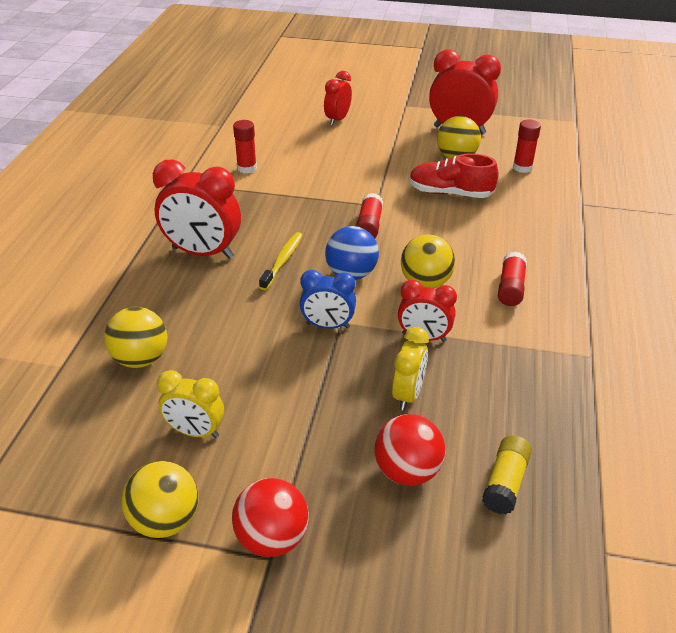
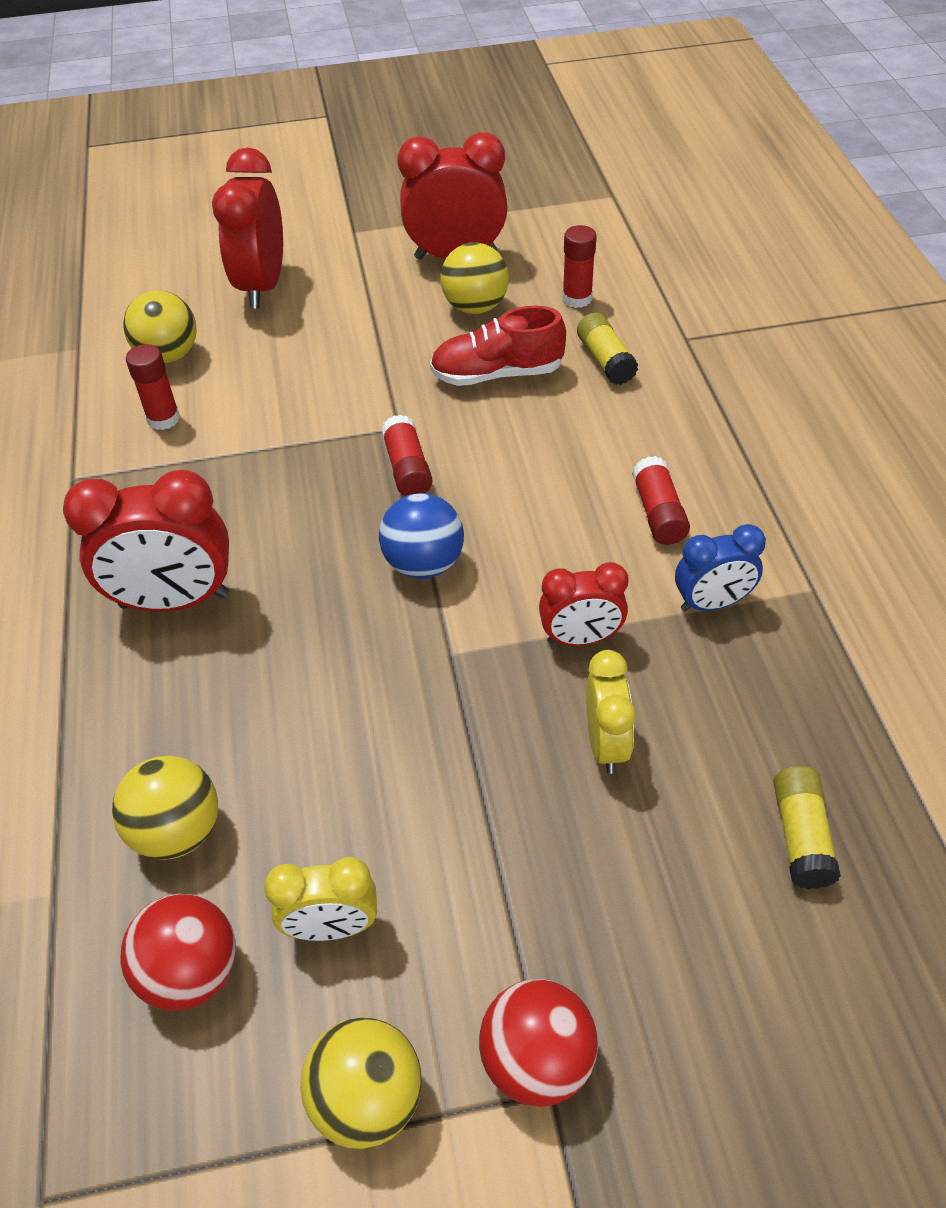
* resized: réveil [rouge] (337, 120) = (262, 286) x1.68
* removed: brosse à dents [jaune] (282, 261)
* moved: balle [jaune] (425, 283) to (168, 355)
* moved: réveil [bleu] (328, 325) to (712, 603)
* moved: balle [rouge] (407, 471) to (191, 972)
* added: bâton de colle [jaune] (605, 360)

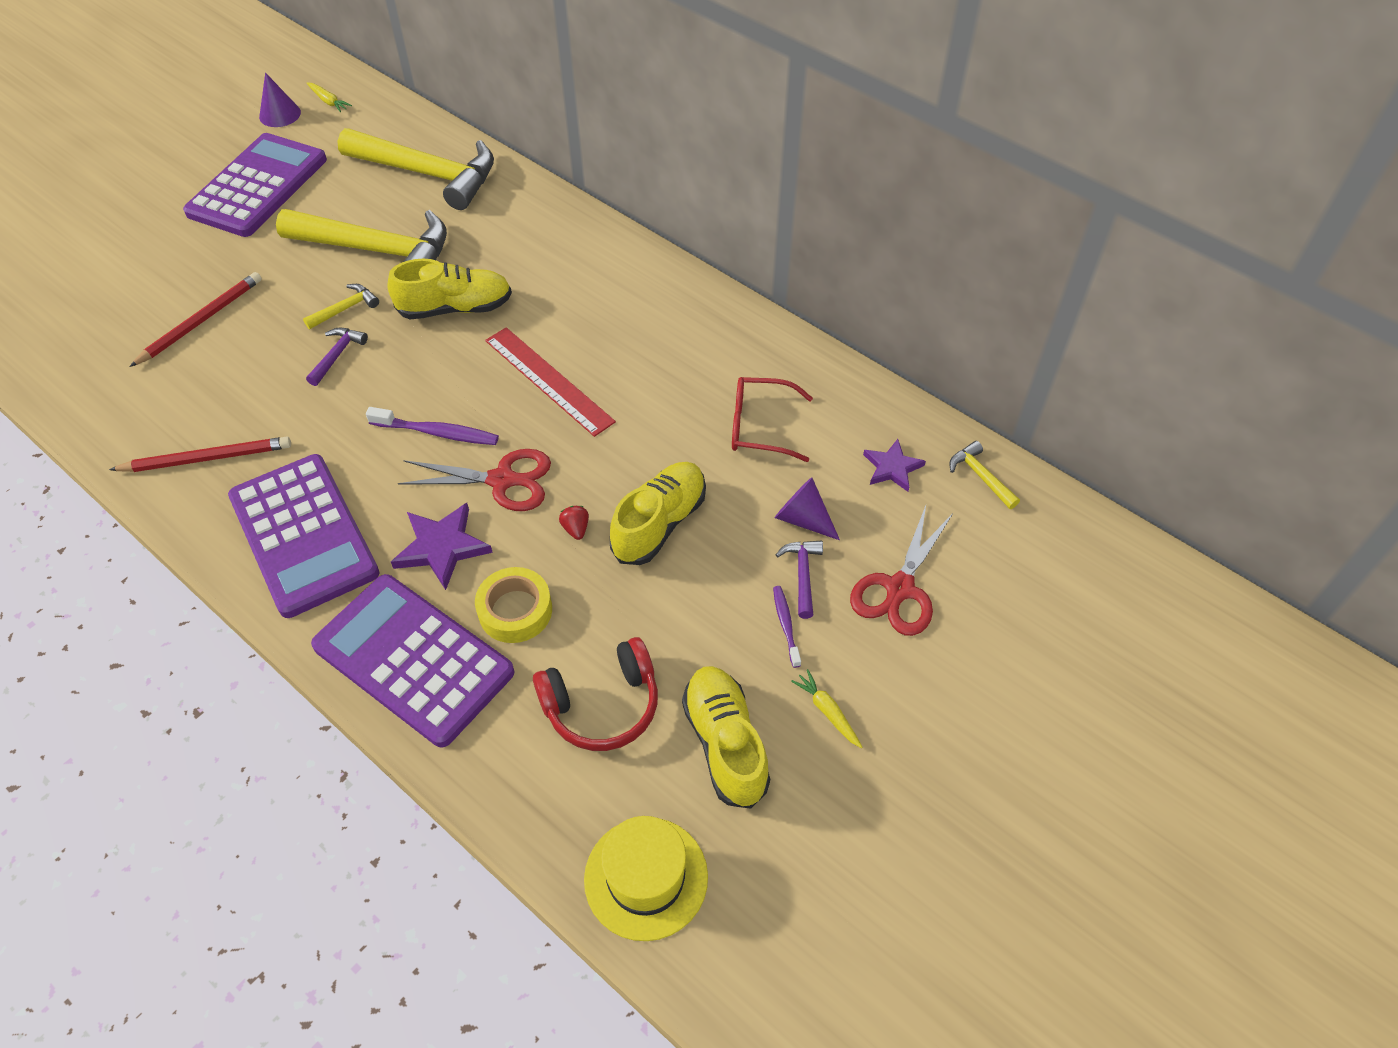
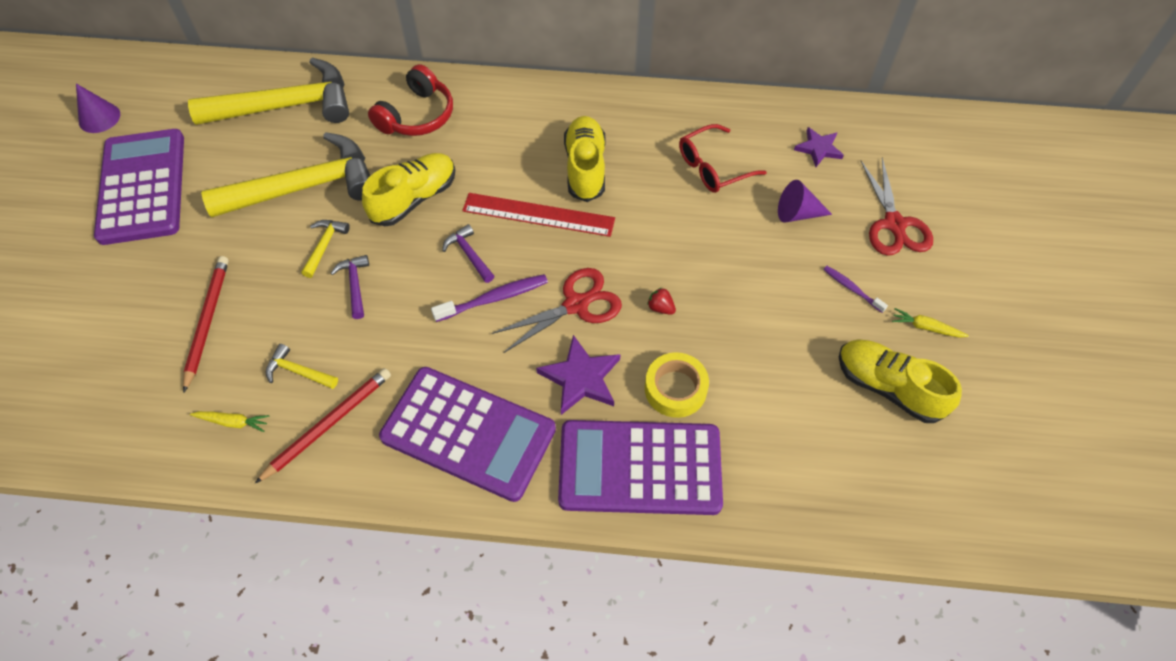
* moved: carotte [jaune] (328, 101) to (233, 422)
* moved: marteau [jaune] (980, 476) to (298, 371)
* moved: chaussure [jaune] (659, 523) to (585, 168)
* moved: marteau [violet] (802, 575) to (469, 254)
* moved: casque audio [rouge] (602, 705) to (417, 115)
* removed: chapeau [jaune] (646, 878)

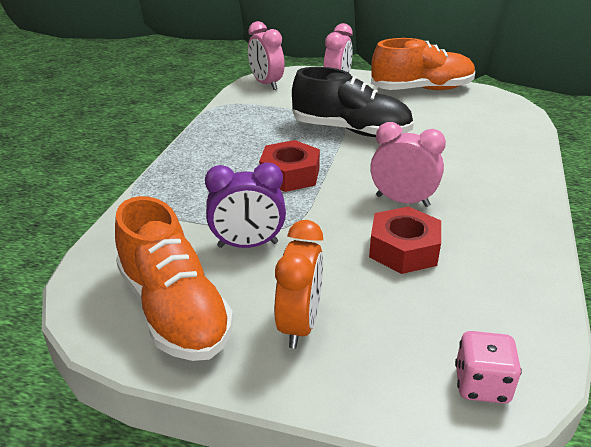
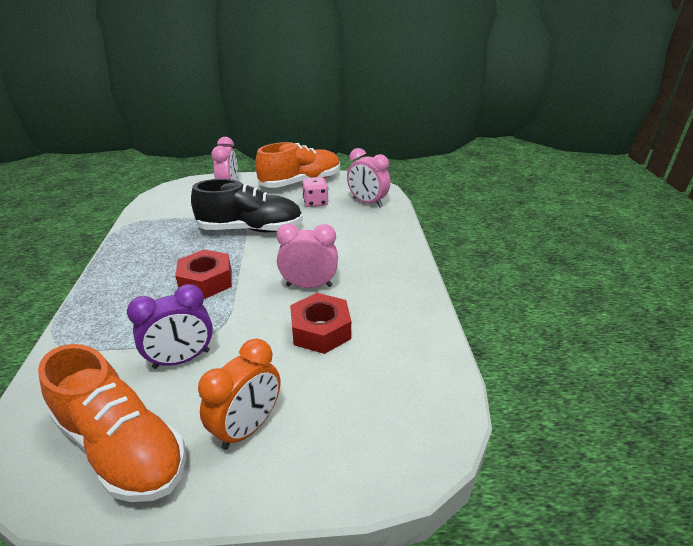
* moved: réveil [rose] (266, 84) to (367, 202)
* turned: réveil [orange] (299, 324) = (248, 427) 45 degrees clockwise
* moved: dé [rose] (481, 384) to (315, 203)

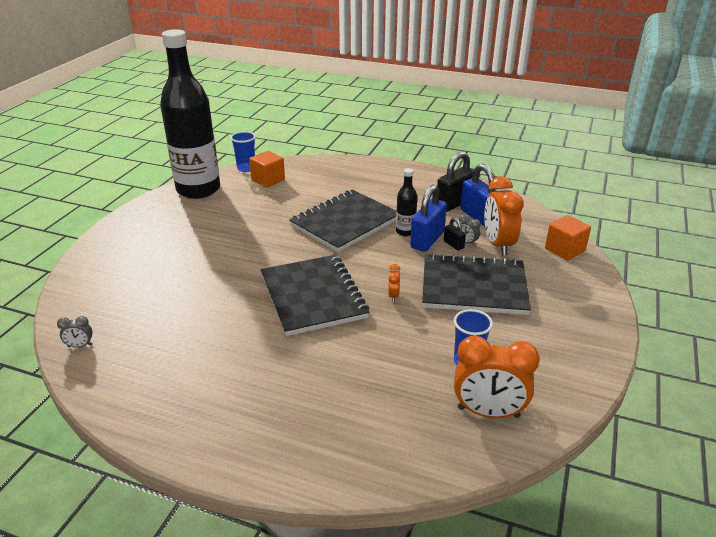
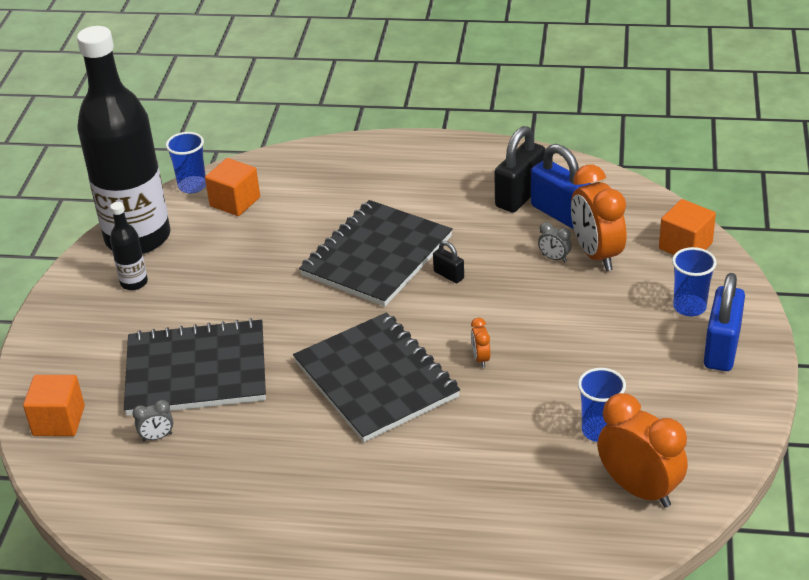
* moved: bouteille [noir] (405, 231) to (134, 283)
* moved: cadenas [bleu] (427, 240) to (721, 348)
* moved: cadenas [noir] (453, 244) to (449, 275)
* moved: carnet [noir] (474, 287) to (196, 371)
* moved: réveil [gris] (80, 346) to (157, 437)
* turned: réveil [orange] (488, 412) = (639, 489) 135 degrees counterclockwise
* added: gobelet [bleu] (689, 307)
* added: cube [orange] (59, 421)

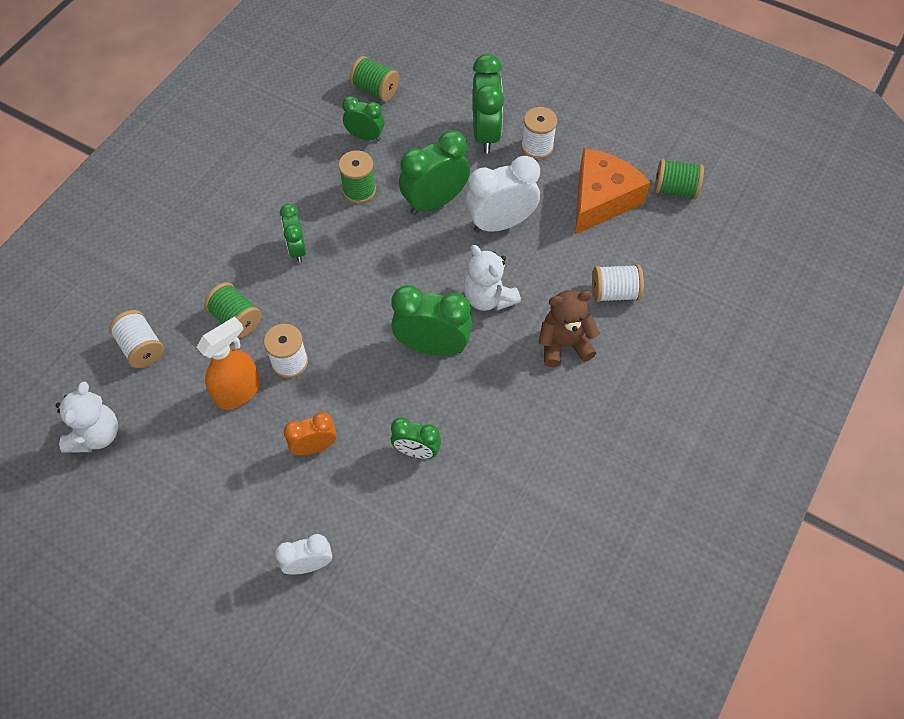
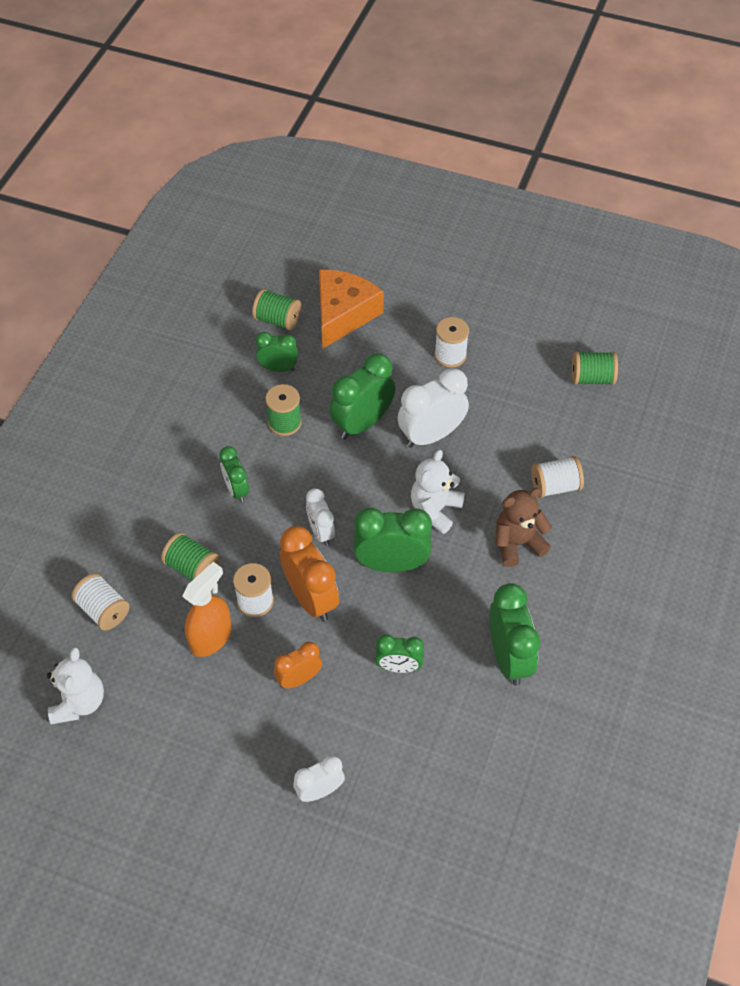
* moved: réveil [vert] (486, 134) to (509, 657)
* moved: fromage [orange] (601, 199) to (343, 314)
* turned: ours en peluche [blanc] (488, 298) = (435, 509) 75 degrees clockwise
* added: réveil [blanc] (321, 532)
* added: réveil [orange] (311, 598)

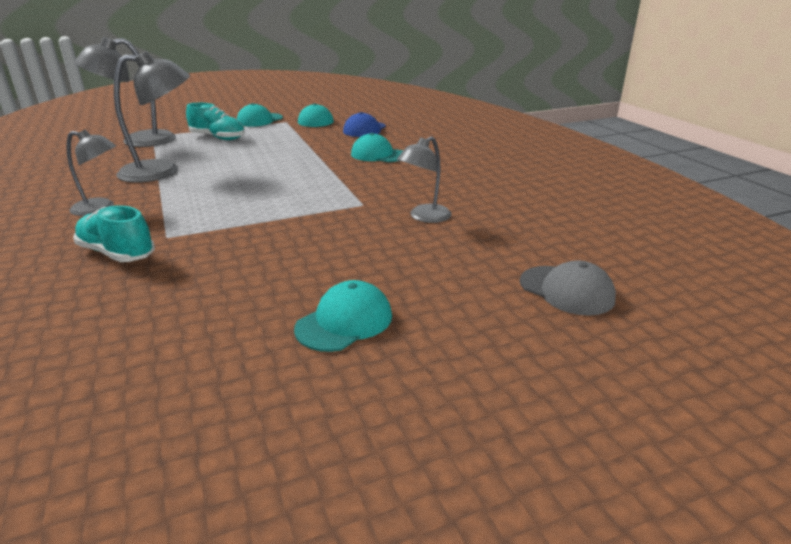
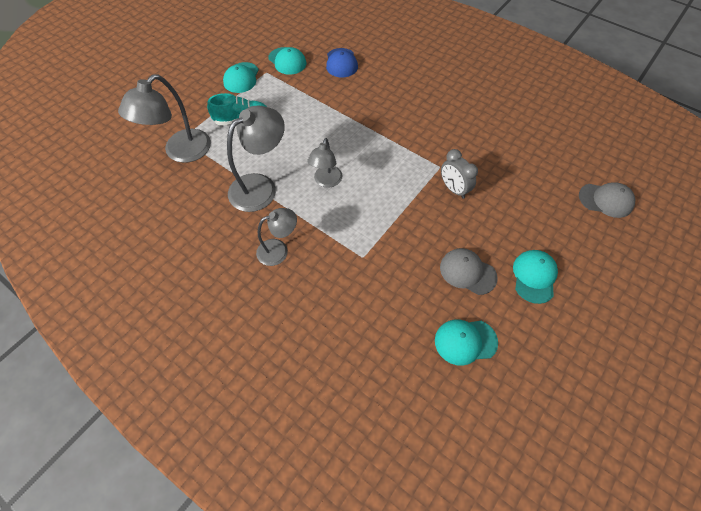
* moved: casquette [turquoise] (378, 155) to (465, 341)
* moved: lampe [gris] (424, 217) to (326, 181)
* removed: chaussure [turquoise] (117, 253)
* added: réveil [gris] (453, 189)
* added: casquette [gris] (467, 272)

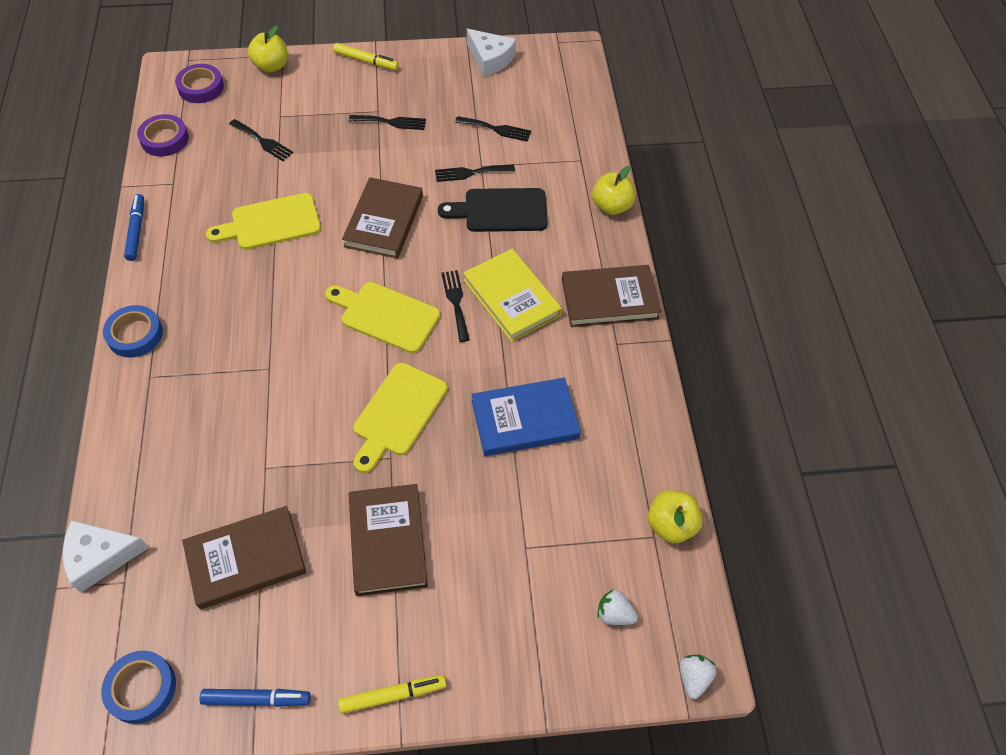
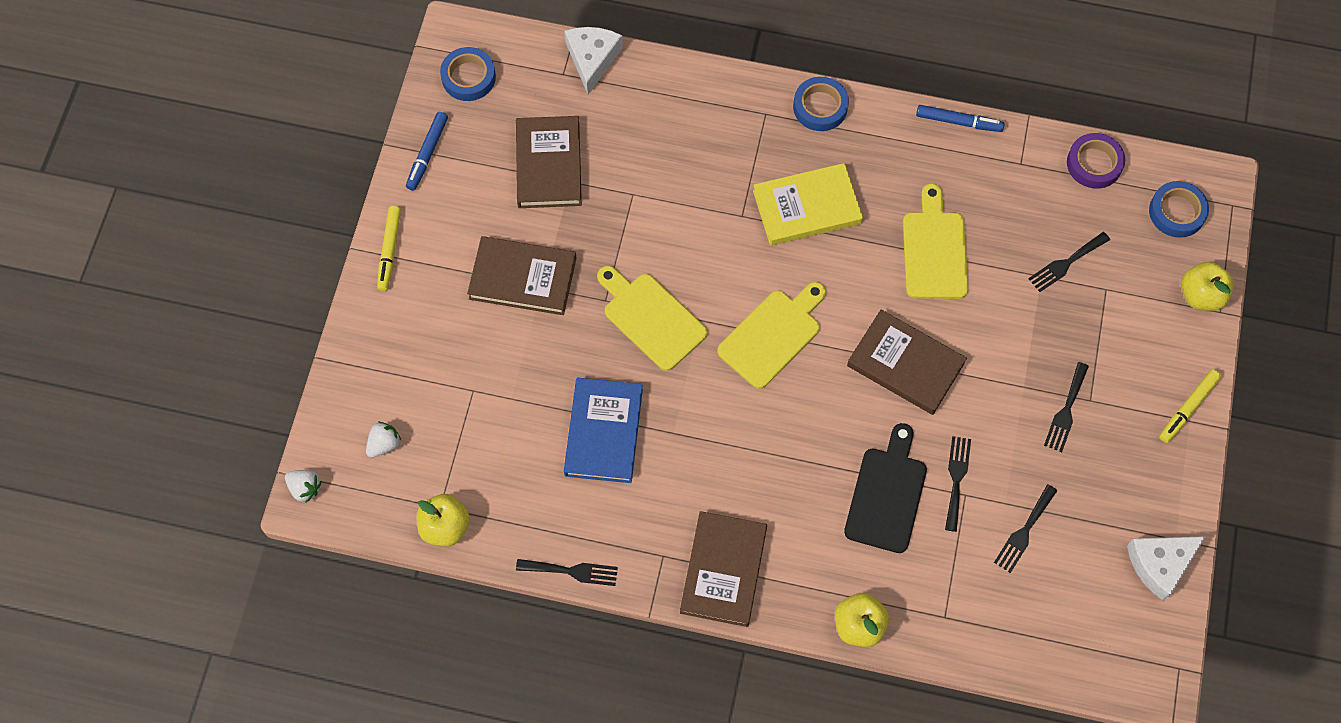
* recoloured: ruban adhésif [violet] (201, 87) to ruban adhésif [bleu] (1177, 212)
* moved: livre [jaune] (511, 298) to (807, 207)
* moved: fourchette [noir] (456, 302) to (571, 571)

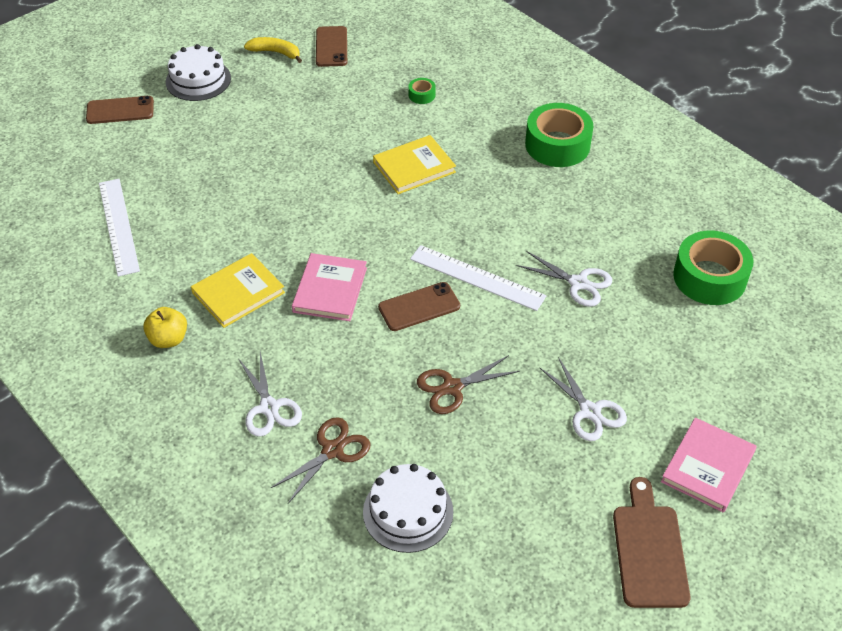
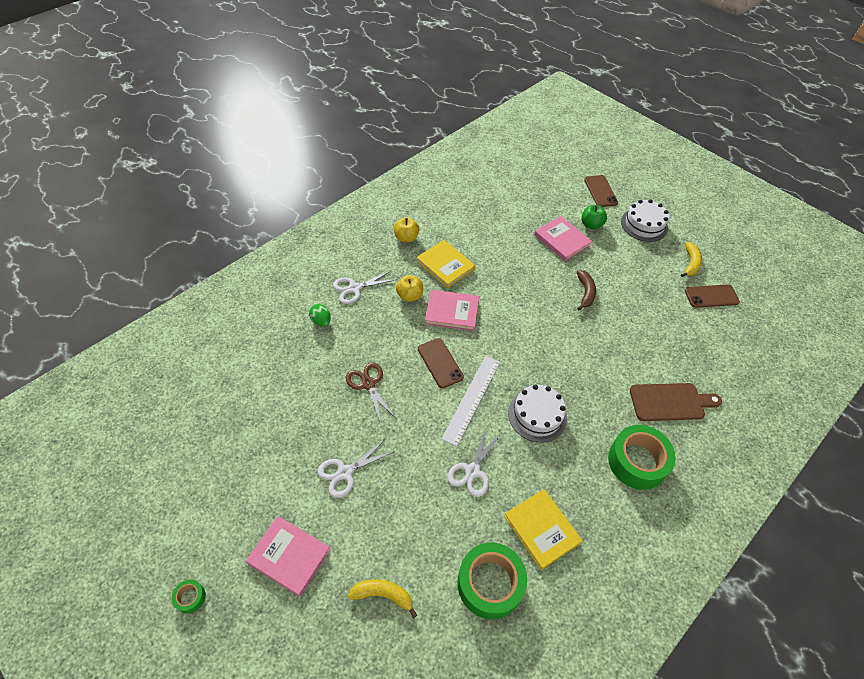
* moved: ruban adhésif [vert] (421, 95) to (190, 597)
* moved: livre [jaune] (414, 167) to (542, 529)
* removed: règle [blanc] (118, 226)
* replaced: ciseaux [marron] (332, 450) to œuf [vert] (321, 321)
* moved: gâteau [blanc] (408, 512) to (537, 415)
* moved: planche à découper [marron] (649, 550) to (670, 402)
* added: pomme [vert] (591, 225)
* added: livre [rose] (562, 240)
* added: banane [marron] (585, 292)
* added: pomme [jaune] (410, 296)
* added: banane [jaune] (383, 595)

